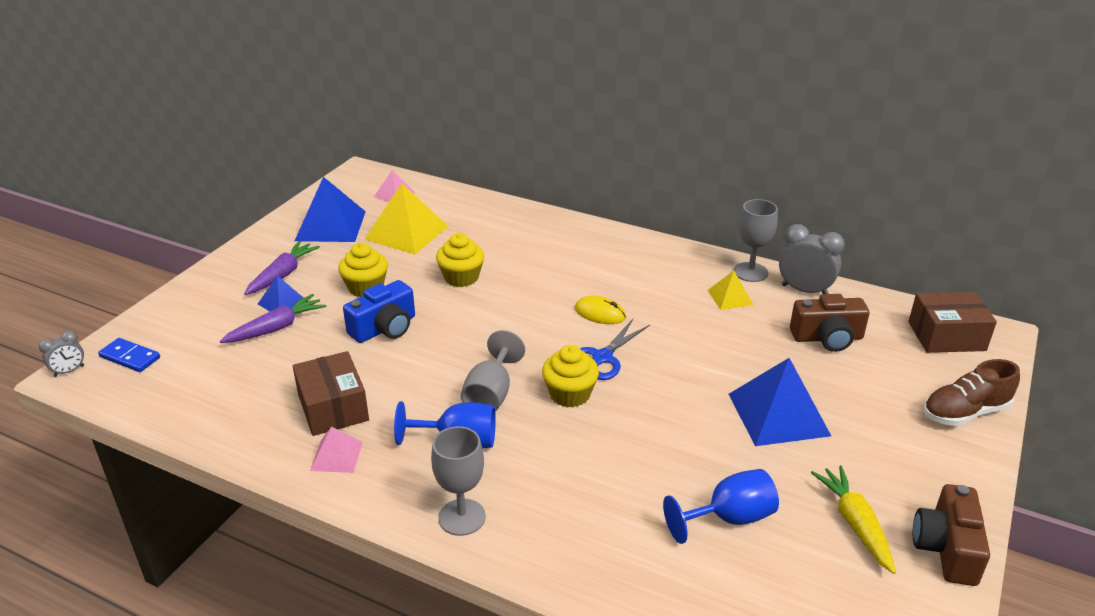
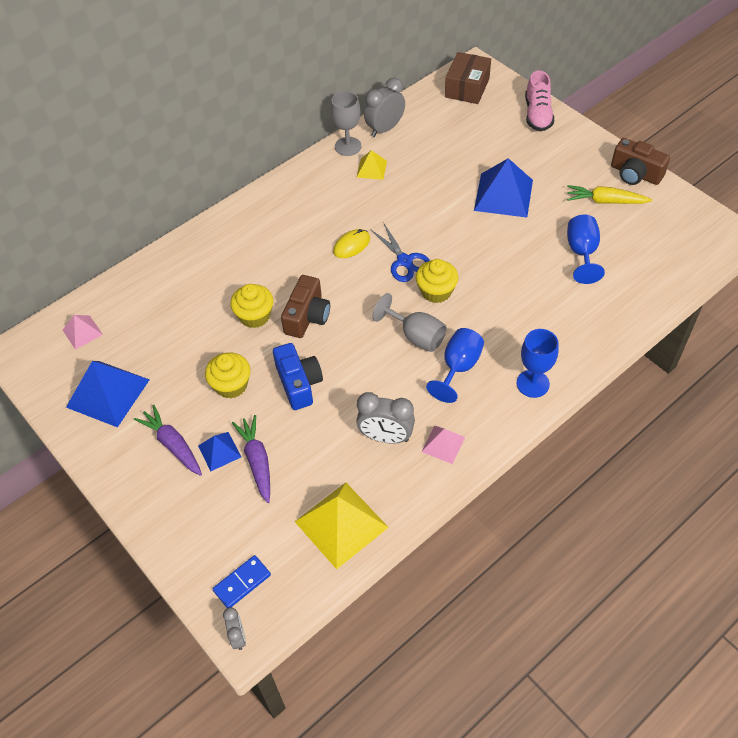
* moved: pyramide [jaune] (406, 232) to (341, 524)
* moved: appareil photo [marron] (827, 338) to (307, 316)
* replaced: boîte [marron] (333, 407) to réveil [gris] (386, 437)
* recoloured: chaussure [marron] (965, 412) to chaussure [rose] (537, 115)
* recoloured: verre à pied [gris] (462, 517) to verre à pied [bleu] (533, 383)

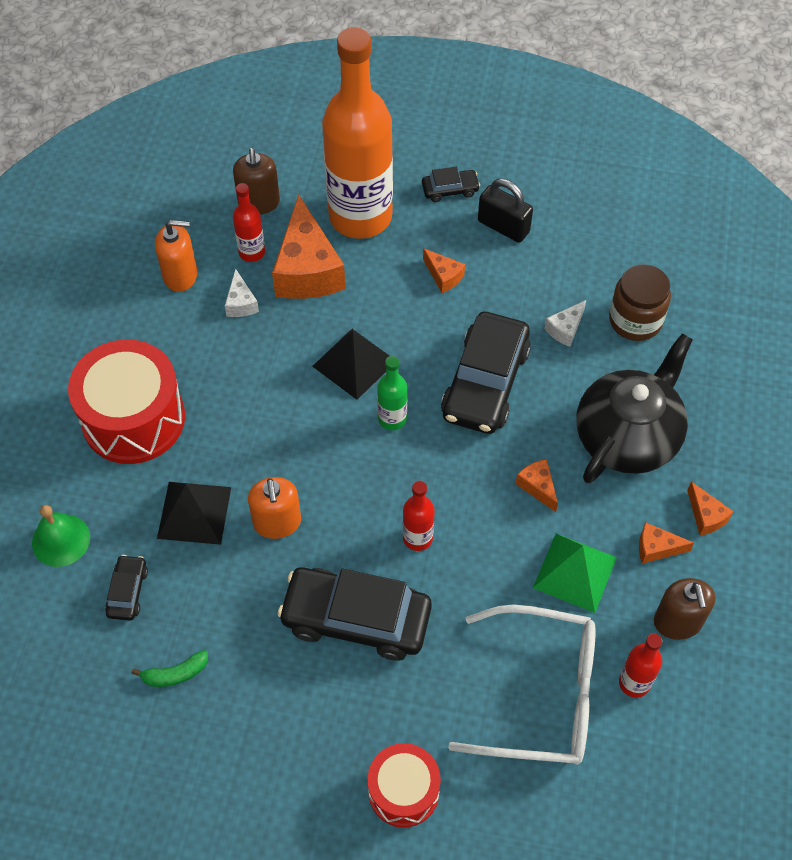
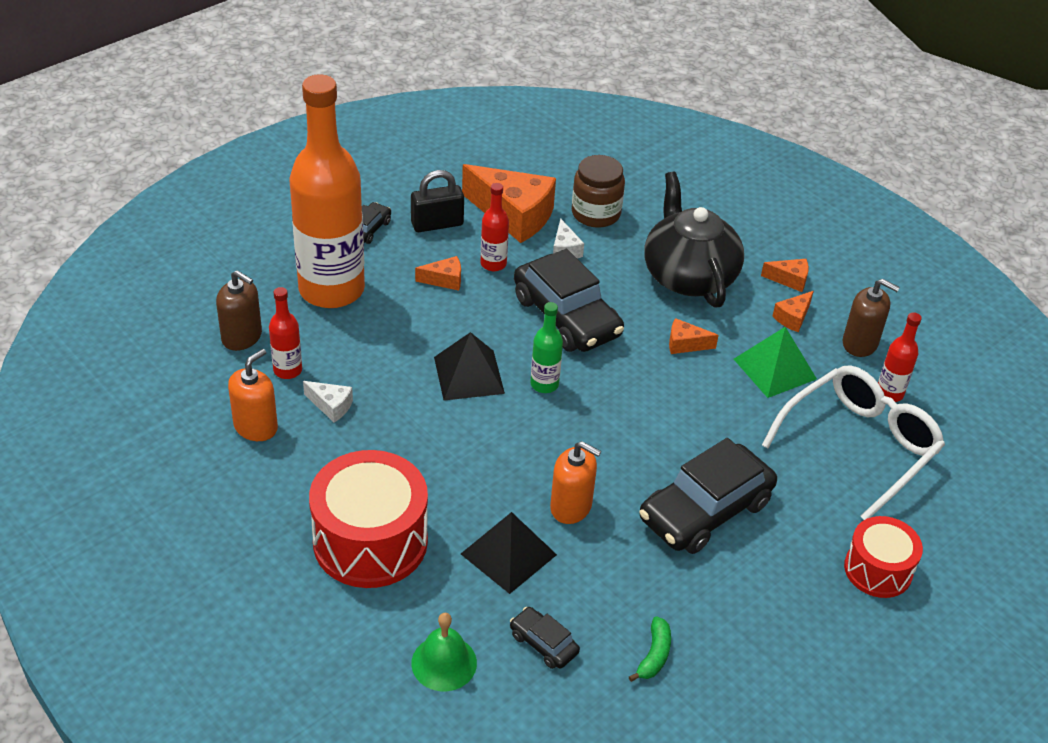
* moved: fromage [orange] (307, 269) to (514, 215)
* moved: bouteille [rouge] (417, 538) to (493, 264)

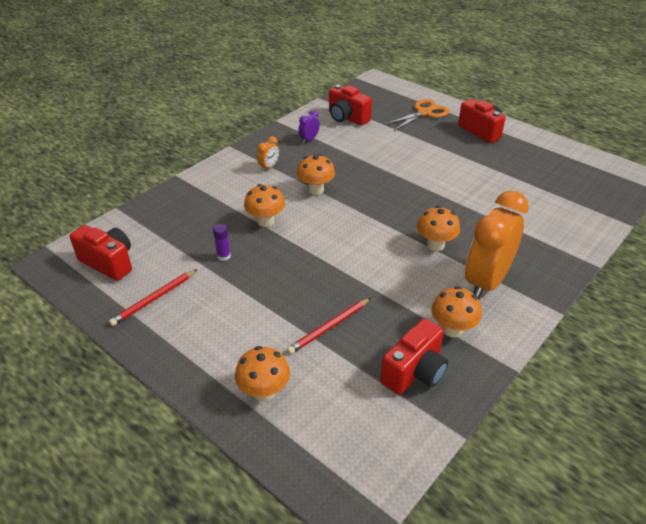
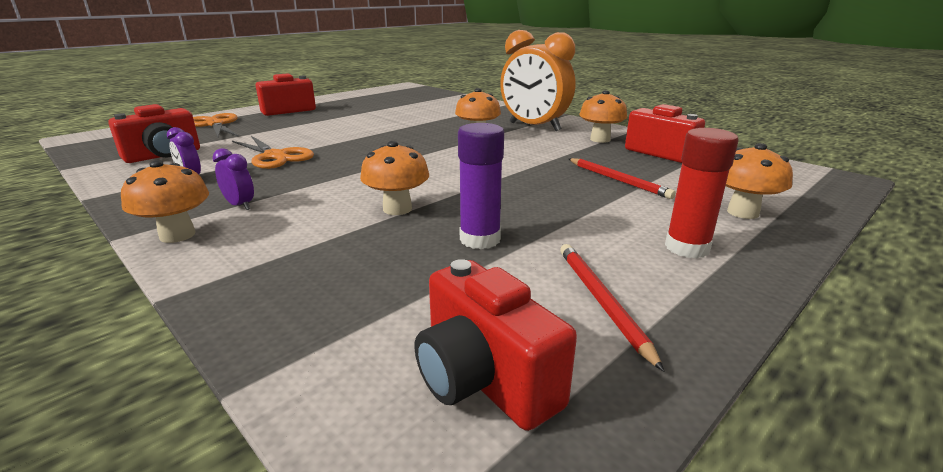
* recoloured: réveil [orange] (269, 167) to réveil [violet] (240, 205)
* moved: champignon [orange] (315, 190) to (177, 235)
* resized: bâton de colle [violet] (223, 256) = (480, 239) x1.76
* turned: appareil photo [rouge] (109, 263) = (484, 379) 75 degrees counterclockwise
* turned: crayon [rouge] (154, 299) = (601, 301) 150 degrees counterclockwise
* added: bâton de colle [rouge] (687, 248)
* added: ciseaux [orange] (275, 156)

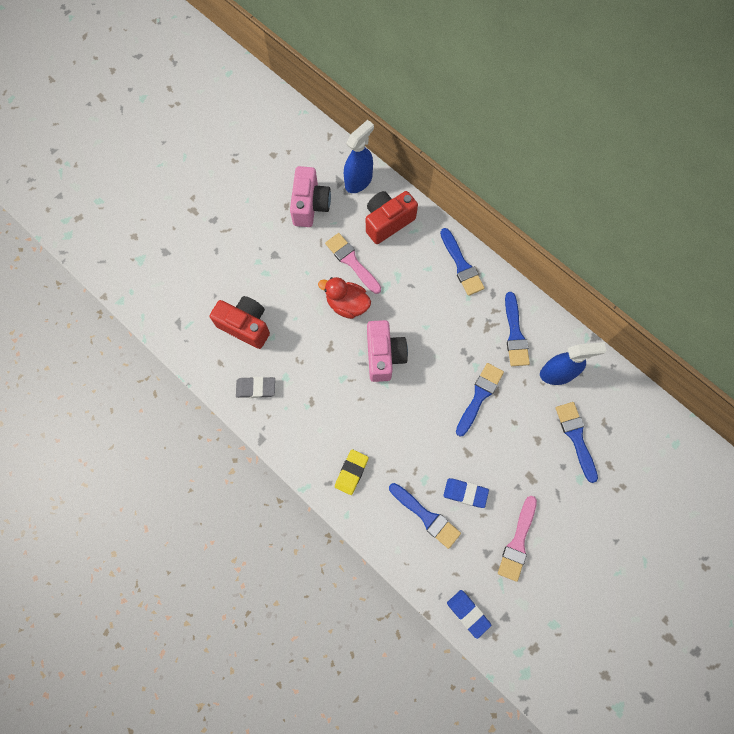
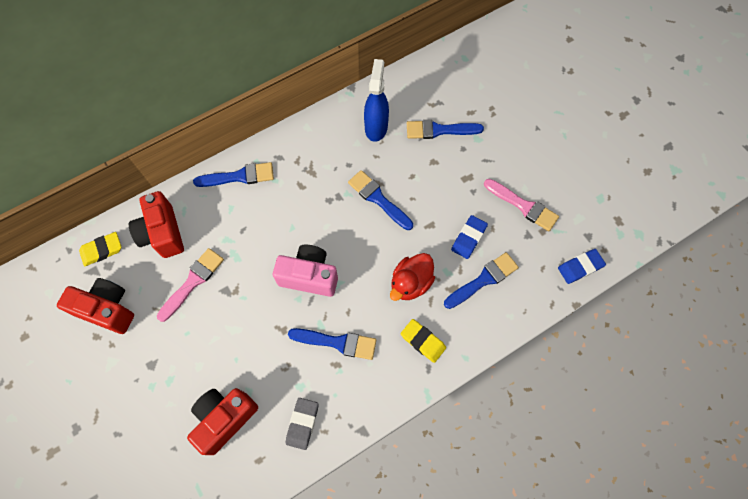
* replaced: vaporisateur [bleu] (358, 181) to gomme [jaune] (102, 250)
* recoloured: appareil photo [rose] (310, 205) to appareil photo [rouge] (107, 309)
* turned: pinceau [rose] (351, 261) = (193, 282) 150 degrees clockwise
* moved: canard [rouge] (347, 304) to (411, 283)
* moved: pinceau [bleu] (515, 334) to (337, 342)

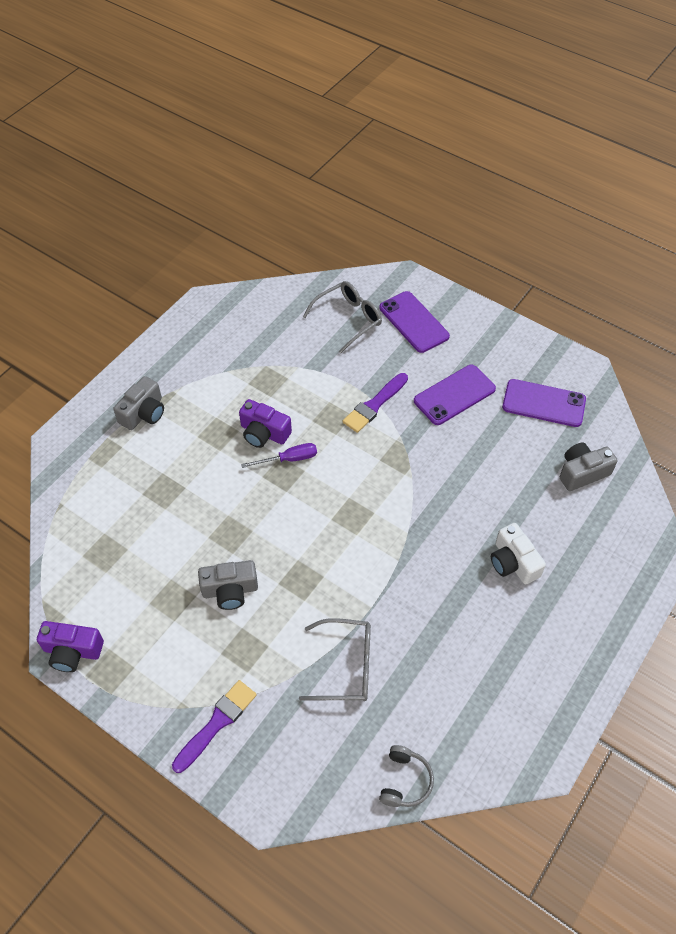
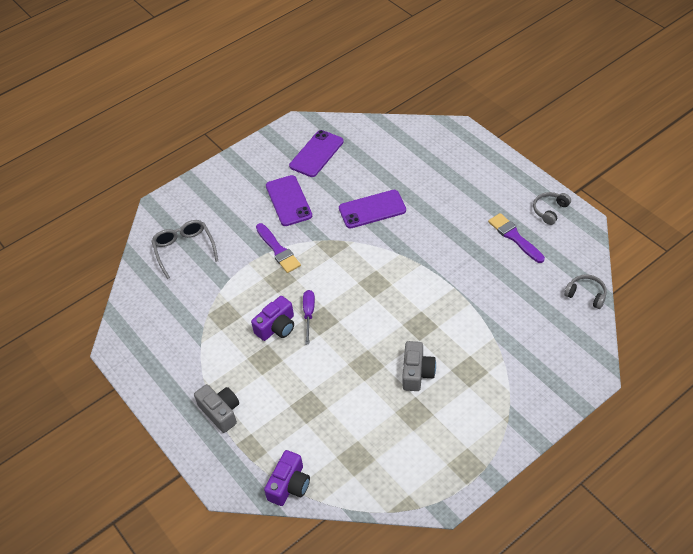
* moved: téléphone [violet] (413, 322) to (372, 209)
* removed: appareil photo [gris] (582, 472)
* removed: appareil photo [blanc] (513, 562)
* removed: lunettes [gris] (346, 666)
* moved: appareil photo [violet] (72, 651) to (289, 485)
* moved: pinceau [violet] (216, 723) to (514, 237)
* added: casque audio [gris] (550, 210)

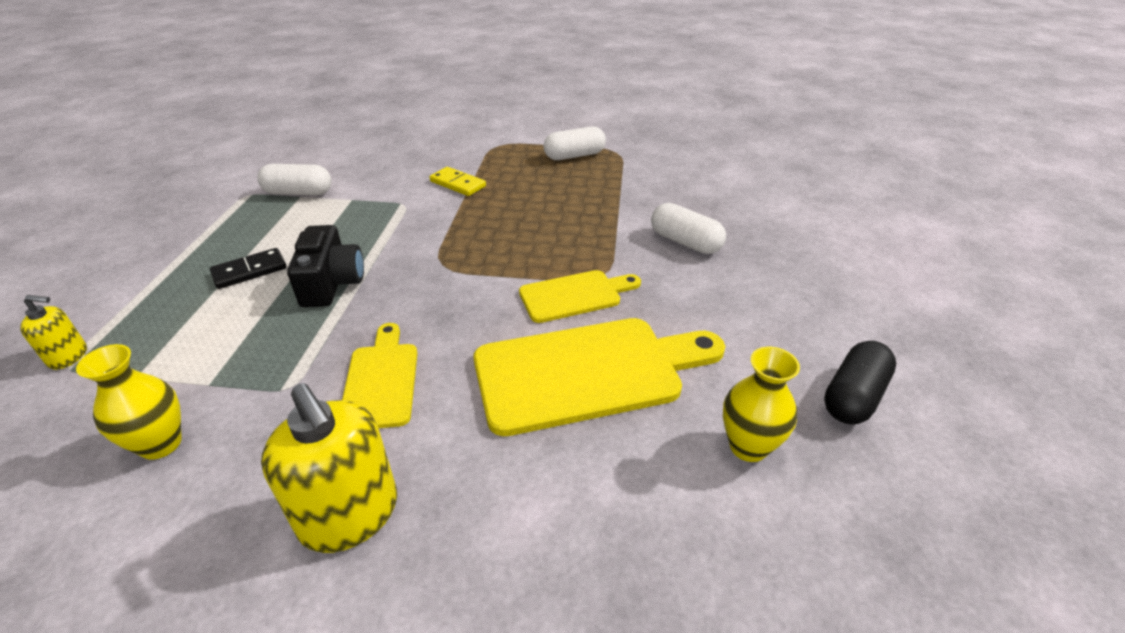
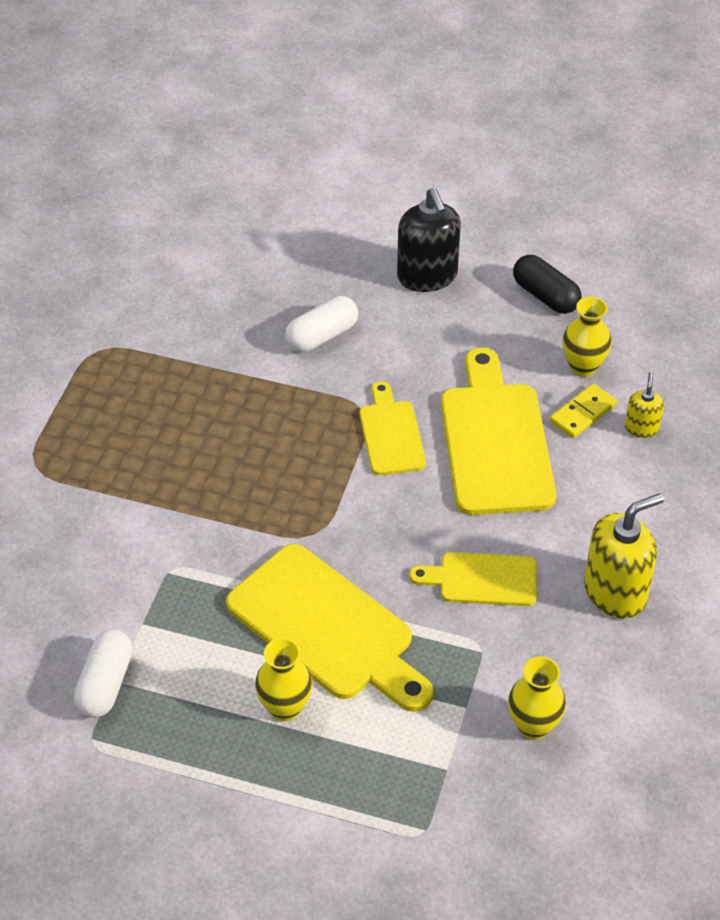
* removed: gélule [blanc] (574, 156)
* moved: domino [jaune] (458, 184) to (582, 413)
* replaced: appareil photo [noir] (331, 283) to planche à découper [jaune] (326, 628)
* replaced: domino [noir] (250, 271) to vase [jaune] (285, 707)
* moved: distributeur de savon [jaune] (68, 356) to (641, 428)
* added: distributeur de savon [noir] (427, 276)

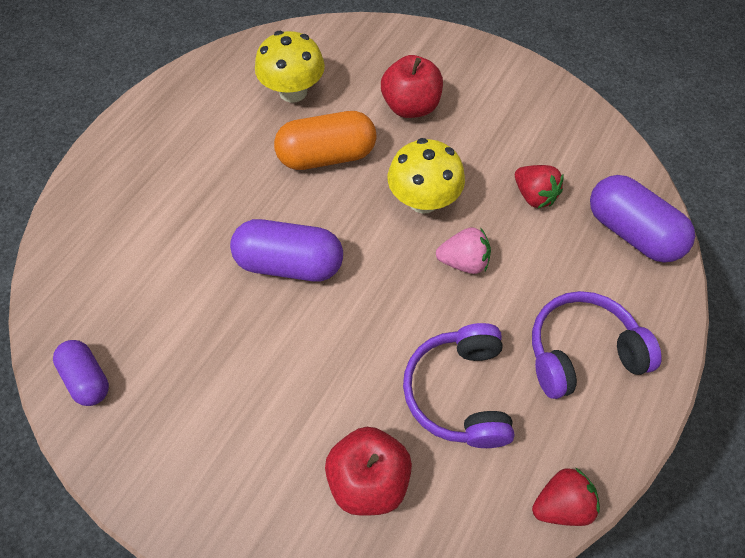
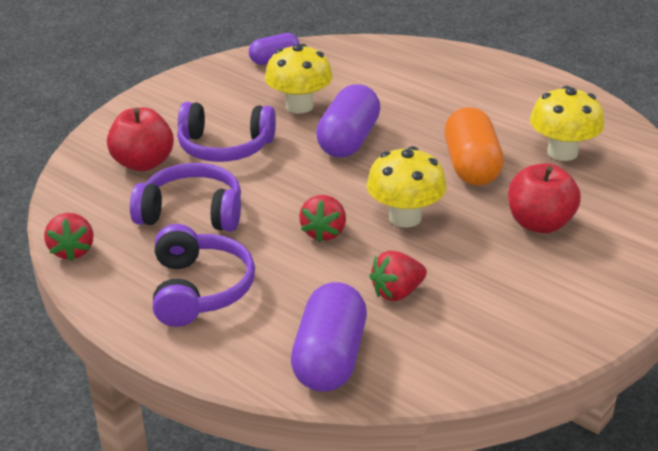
* turned: gélule [violet] (632, 232) = (330, 358) 45 degrees counterclockwise
* recoloured: fraise [rose] (463, 262) to fraise [rouge] (324, 233)
* added: champignon [jaune] (299, 106)
* added: casque audio [violet] (225, 147)

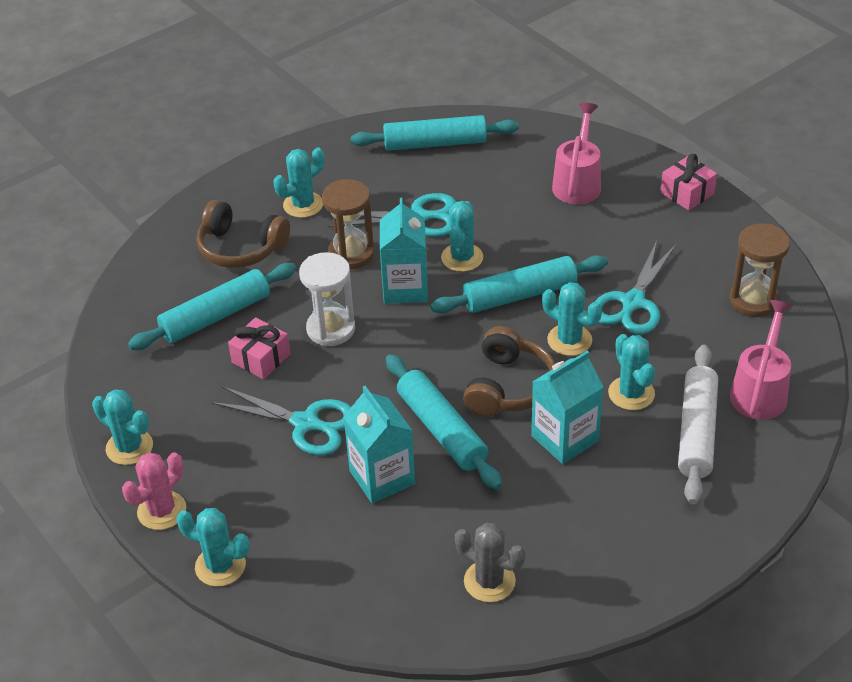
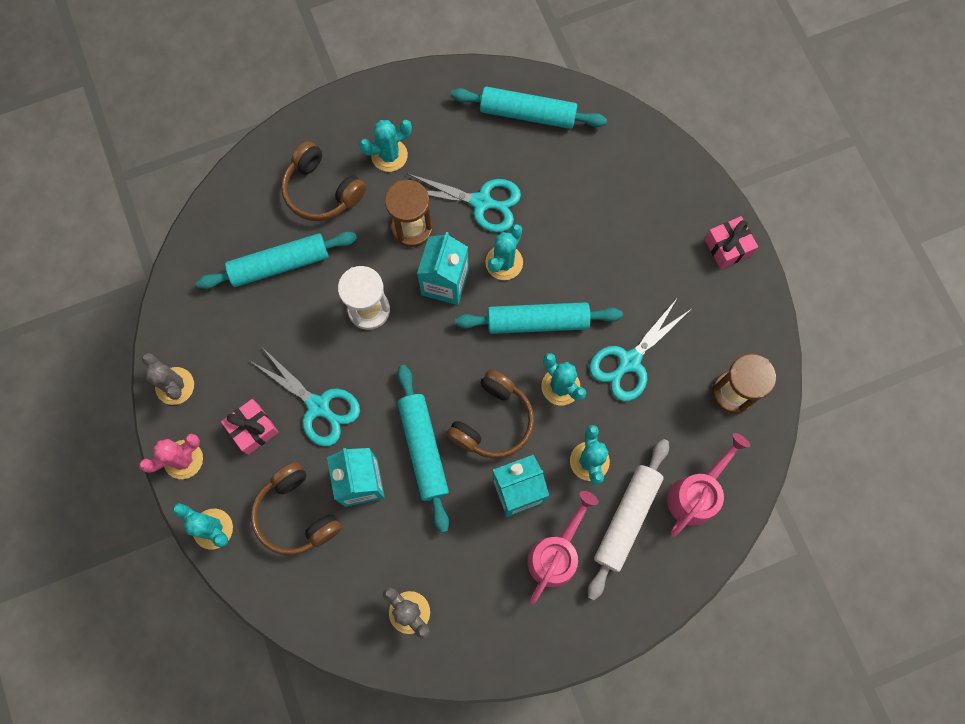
* moved: arrosoir [rose] (577, 182) to (556, 554)
* moved: cadeau [rose] (261, 358) to (253, 429)
* recoloured: cactus [turquoise] (129, 447) to cactus [gris] (175, 386)
* added: casque audio [marron] (296, 514)

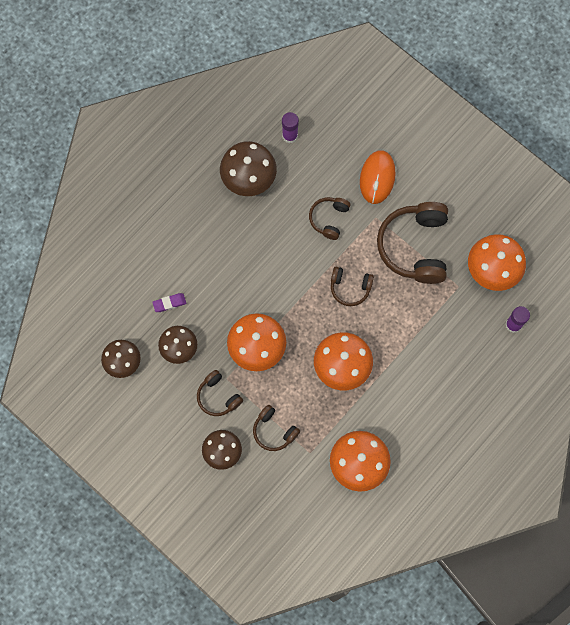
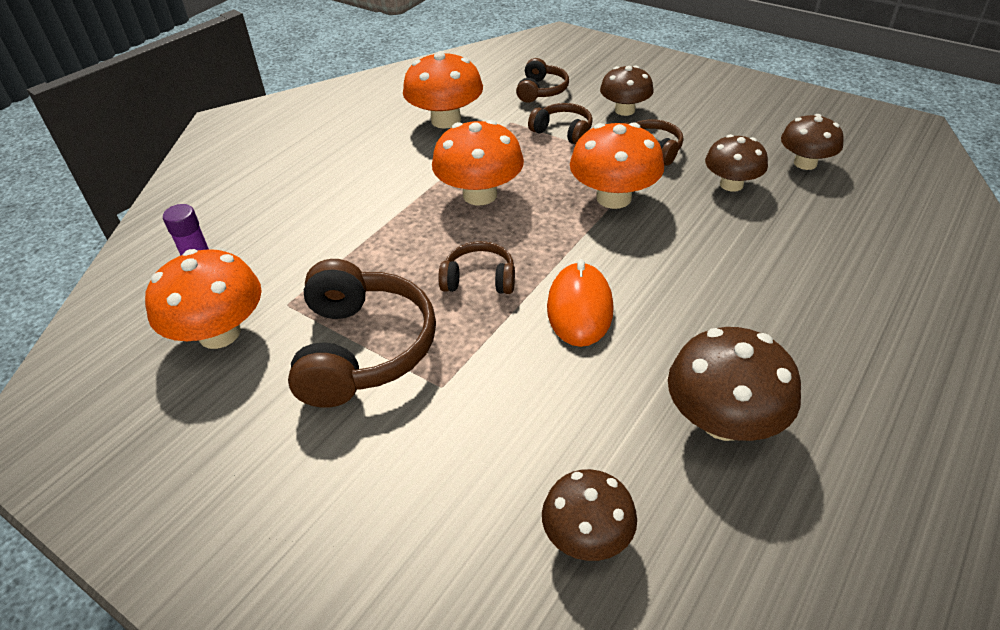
* removed: bâton de colle [violet] (290, 136)
* moved: souris [orange] (377, 178) to (580, 308)
* moved: casque audio [marron] (329, 219) to (541, 90)
* removed: gomme [violet] (169, 303)
* added: champignon [marron] (587, 536)

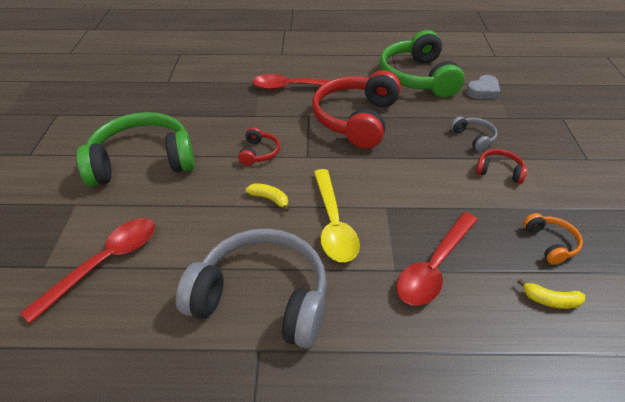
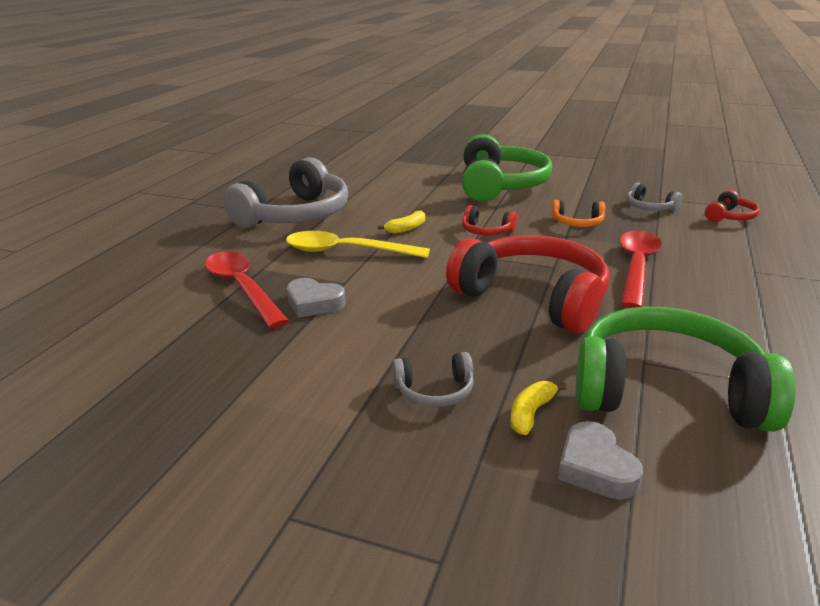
* moved: casque audio [rouge] (499, 171) to (730, 216)
* moved: casque audio [orange] (550, 243) to (577, 223)
* removed: cuillère [rouge] (105, 263)
* moved: banane [jaune] (550, 300) to (531, 413)
* added: casque audio [gris] (649, 207)
* added: cœur [gris] (314, 303)

